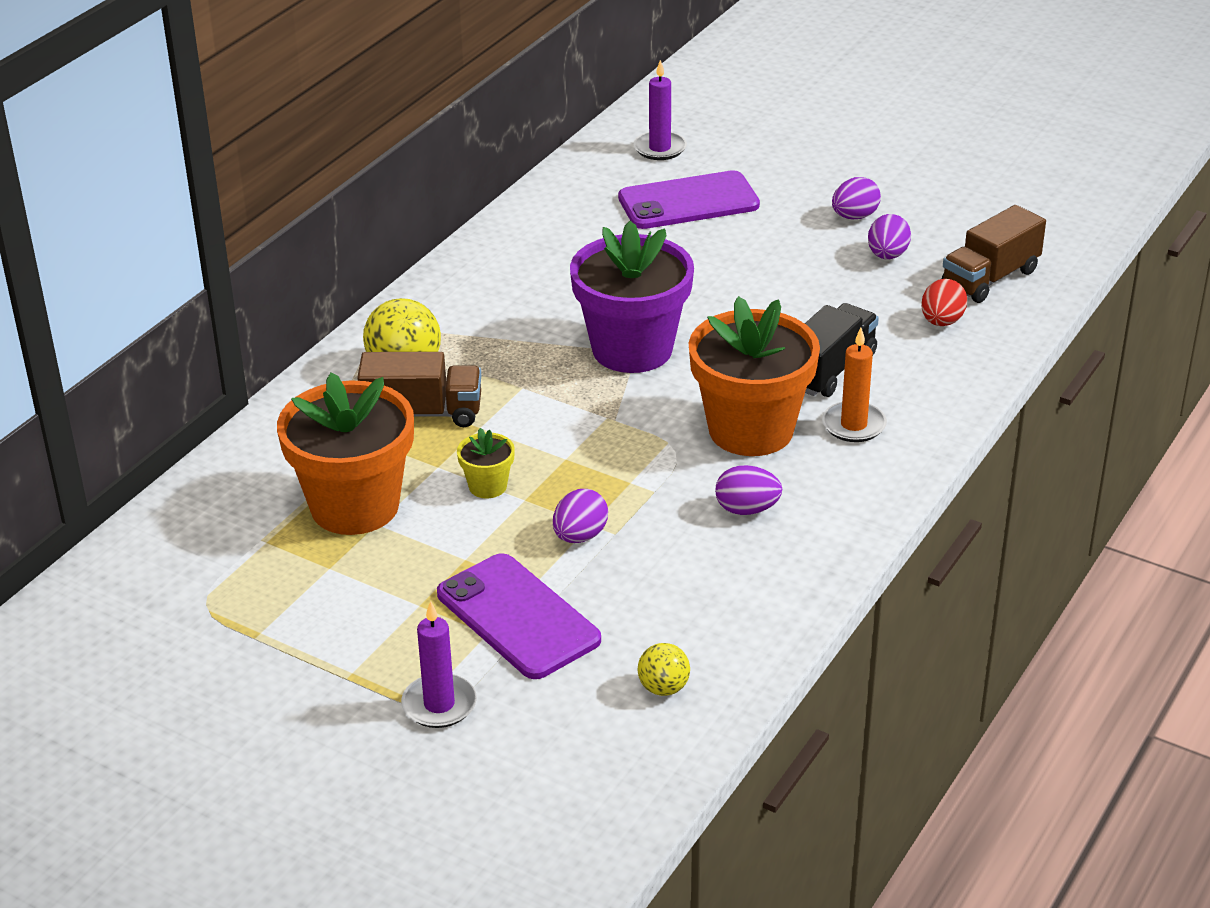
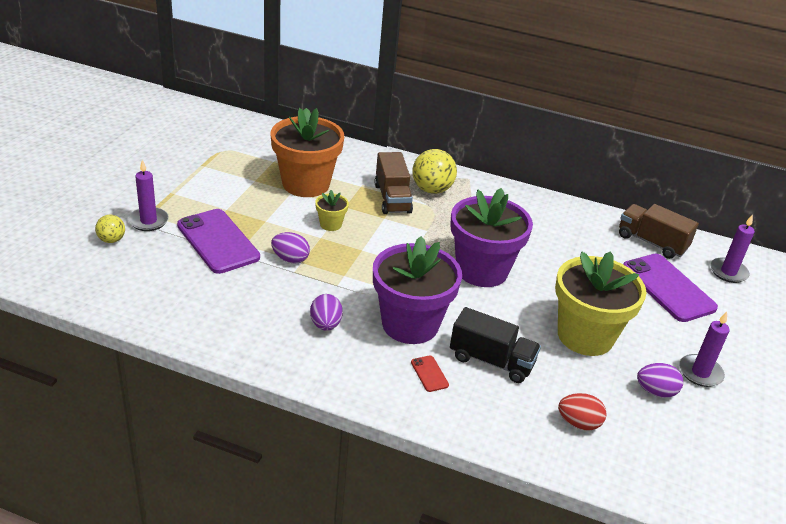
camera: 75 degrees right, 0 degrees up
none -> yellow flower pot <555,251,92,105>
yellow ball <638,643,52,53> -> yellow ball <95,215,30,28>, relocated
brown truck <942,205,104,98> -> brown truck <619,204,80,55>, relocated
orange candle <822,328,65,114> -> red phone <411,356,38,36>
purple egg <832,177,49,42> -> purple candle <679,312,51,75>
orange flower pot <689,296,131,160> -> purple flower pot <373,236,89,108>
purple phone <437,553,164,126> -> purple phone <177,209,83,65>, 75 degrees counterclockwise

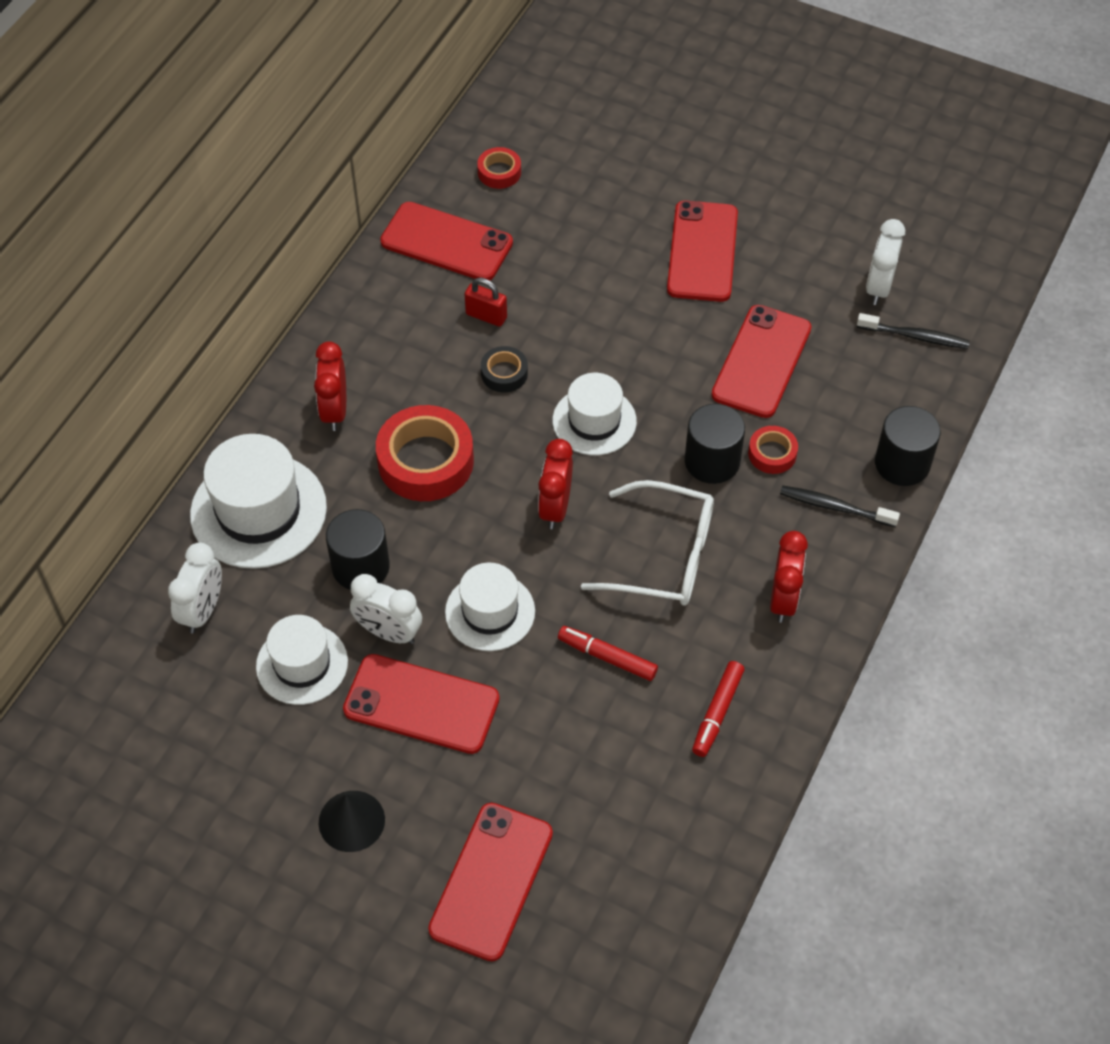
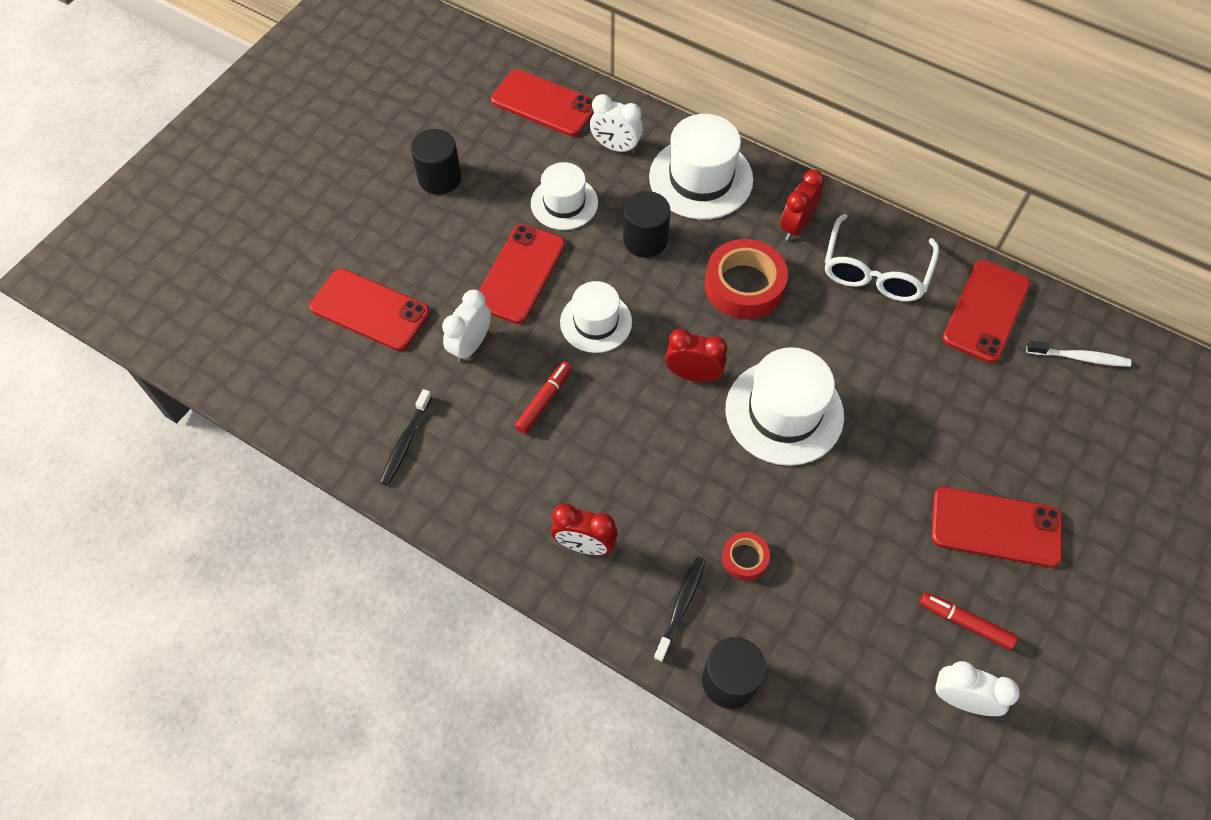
camera: 95 degrees right, 5 degrees up
black cone <319,791,66,61> -> none
red padlock <464,278,43,49> -> none
black tape <481,346,47,46> -> none
white clock <350,574,72,70> -> white clock <442,290,49,72>, relocated
white glasses <581,480,133,126> -> white glasses <825,214,114,88>, relocated
black cylinder <685,404,60,80> -> black cylinder <411,129,50,66>, relocated
red marker <692,661,53,96> -> red marker <919,592,98,58>, relocated
red phone <711,305,100,113> -> red phone <491,69,103,67>, relocated
black toothbrush <857,313,113,36> -> black toothbrush <380,389,52,97>, relocated
red tape <477,147,44,42> -> white toothbrush <1026,341,105,26>
red clock <314,341,32,90> -> red clock <780,169,44,72>, 60 degrees counterclockwise
white hat <553,373,84,82> -> white hat <726,347,118,119>, x1.56

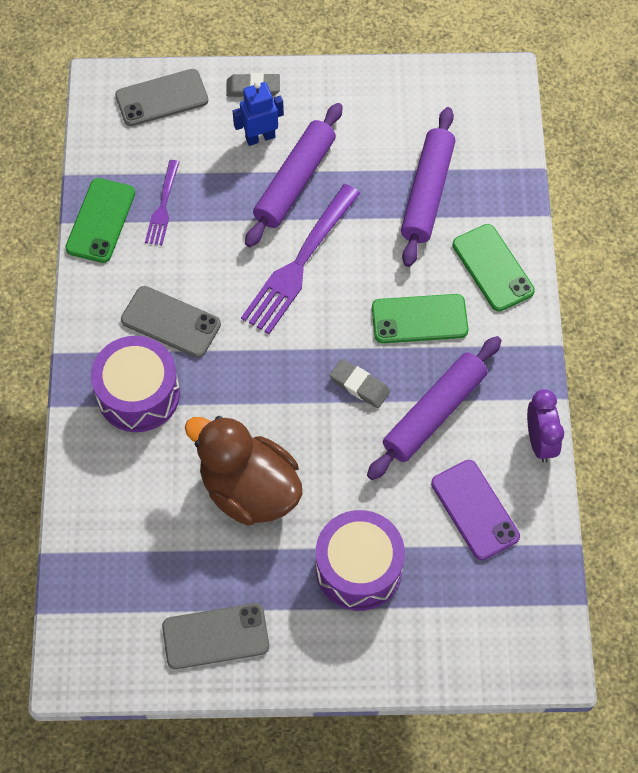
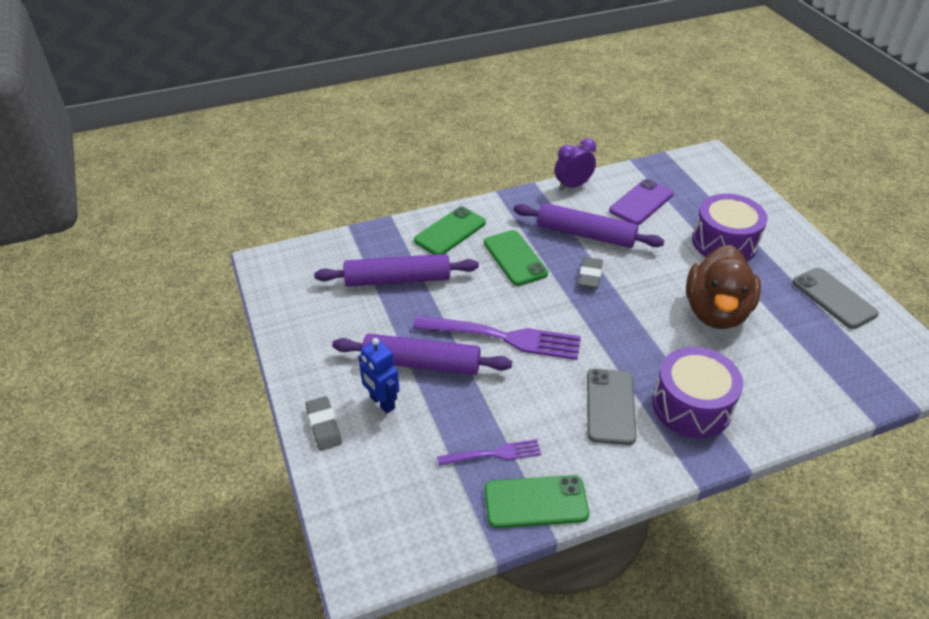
camera: 110 degrees left, 20 degrees down
grey phone <115,69,93,57> -> none

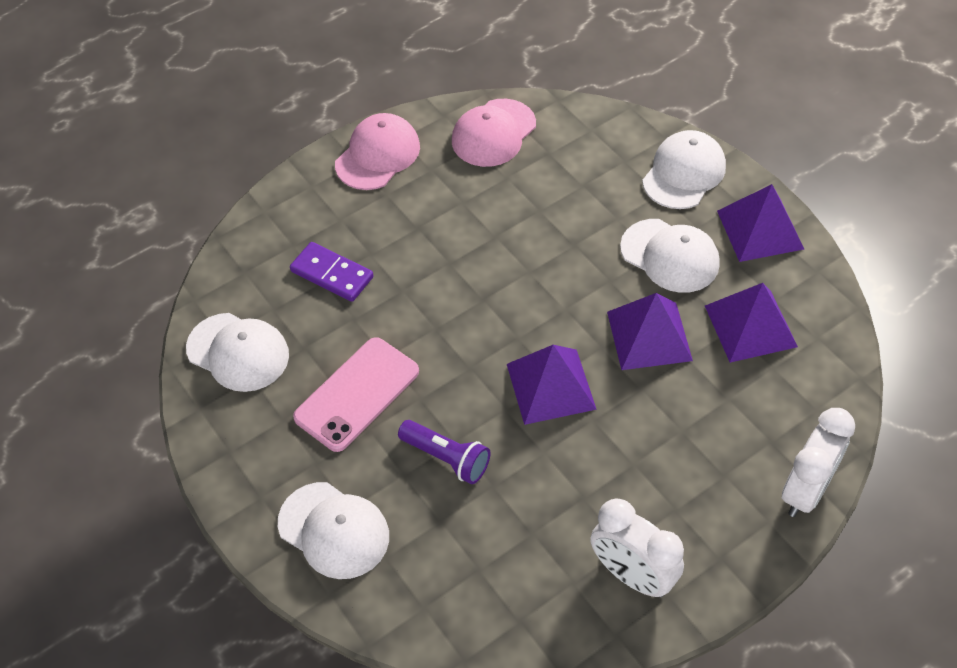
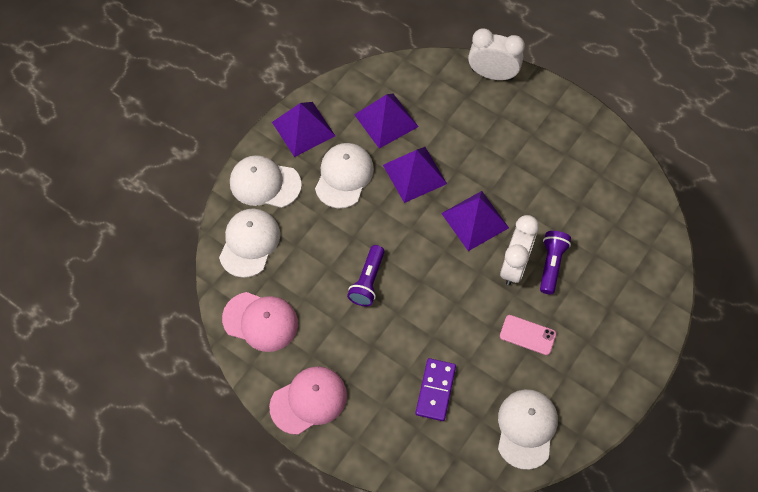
camera: 110 degrees left, 10 degrees up
none -> purple flashlight <347,245,37,61>
white cap <278,482,111,97> -> white cap <219,208,61,70>, relocated
white clock <590,498,94,99> -> white clock <500,215,39,70>, relocated
pink cap <335,113,85,77> -> pink cap <269,366,78,69>, 135 degrees clockwise
pink phone <293,337,126,115> -> pink phone <500,315,56,40>, x0.59

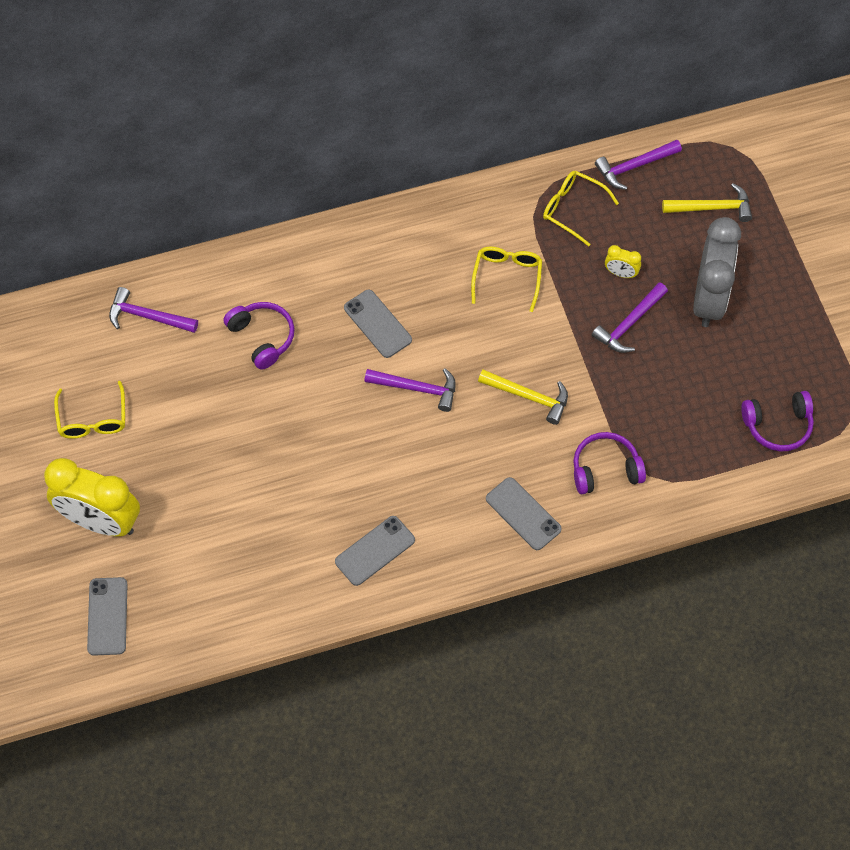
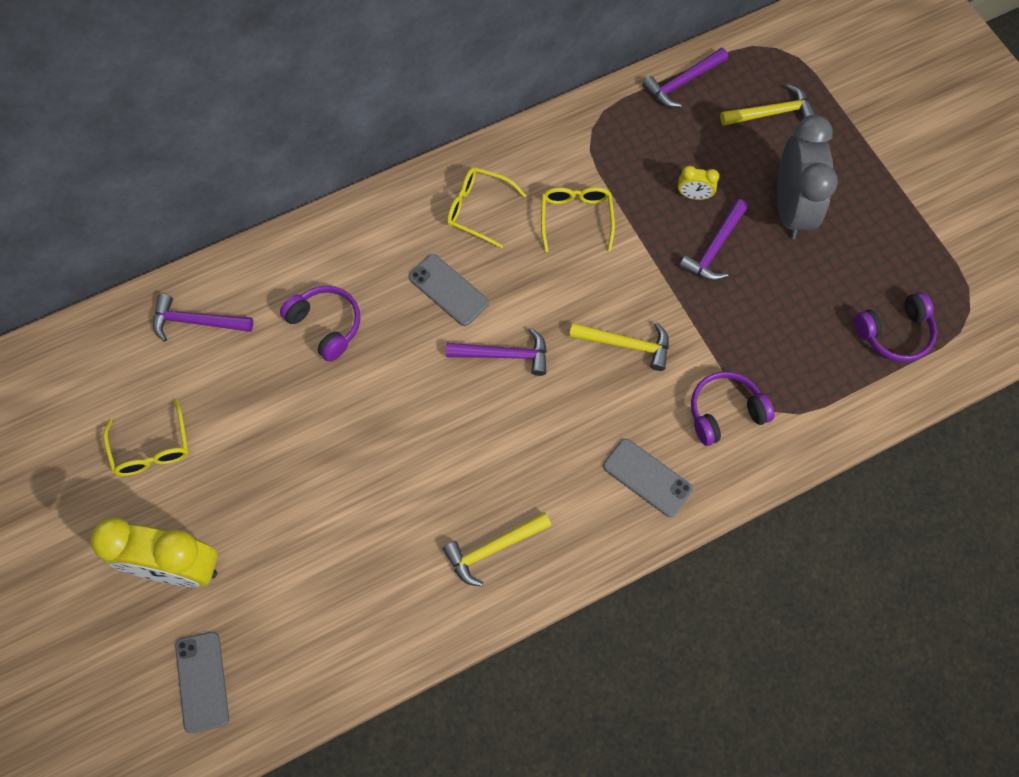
camera: 10 degrees left, 5 degrees up
yellow glasses <543,171,76,76> -> yellow glasses <447,167,79,81>, relocated
grey phone <335,516,80,70> -> yellow hammer <443,512,108,75>

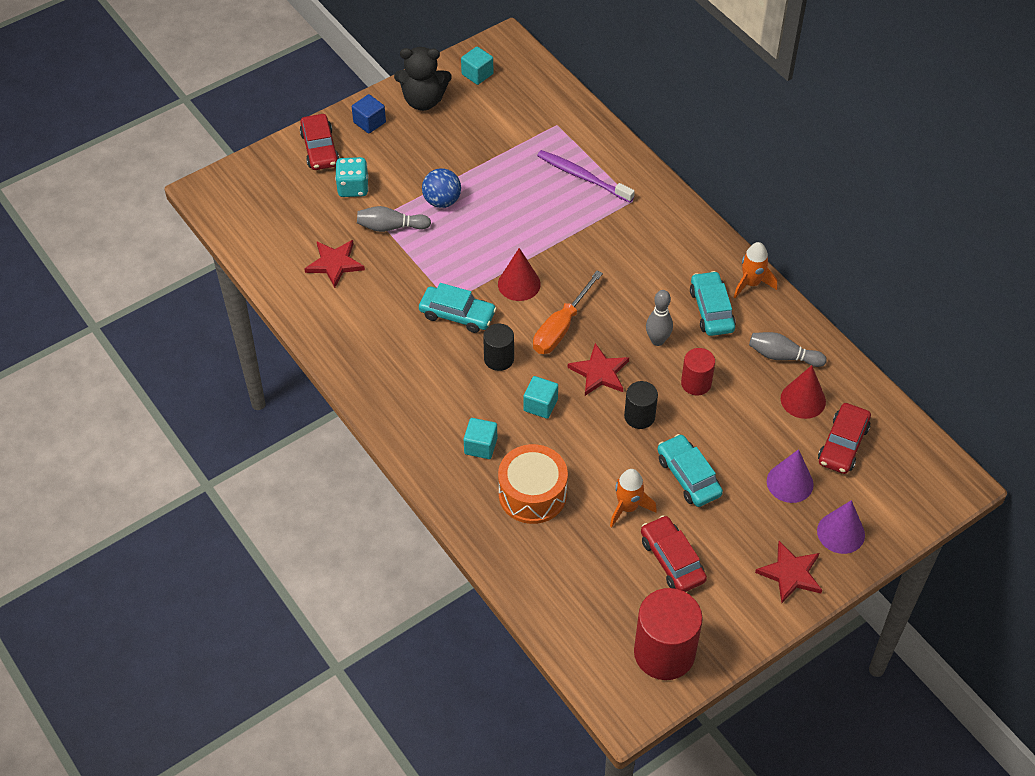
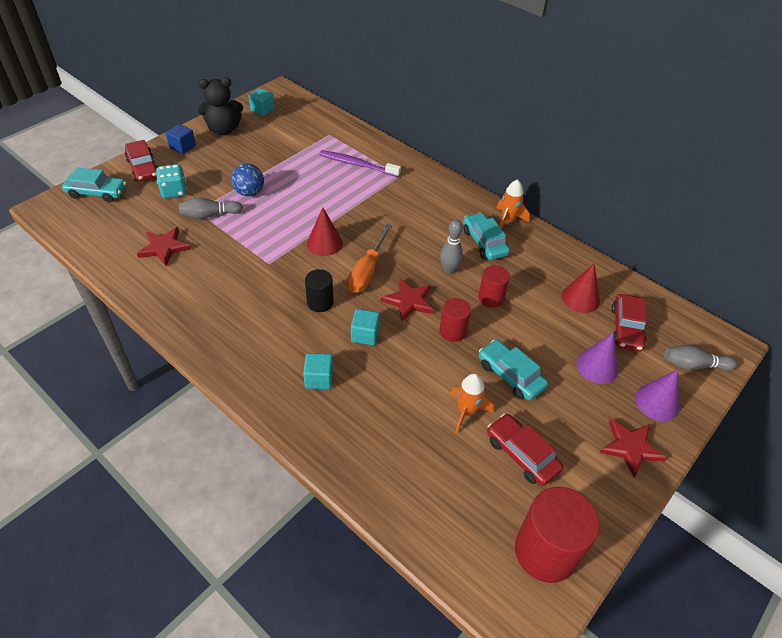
camera: 15 degrees left, 5 degrees down
orange drum <498,444,70,80> -> none
turquoise car <419,283,78,50> -> turquoise car <62,168,64,34>, relocated
grey bowling pin <749,332,78,35> -> grey bowling pin <664,345,73,26>, relocated
black cylinder <624,381,34,48> -> red cylinder <440,298,31,44>

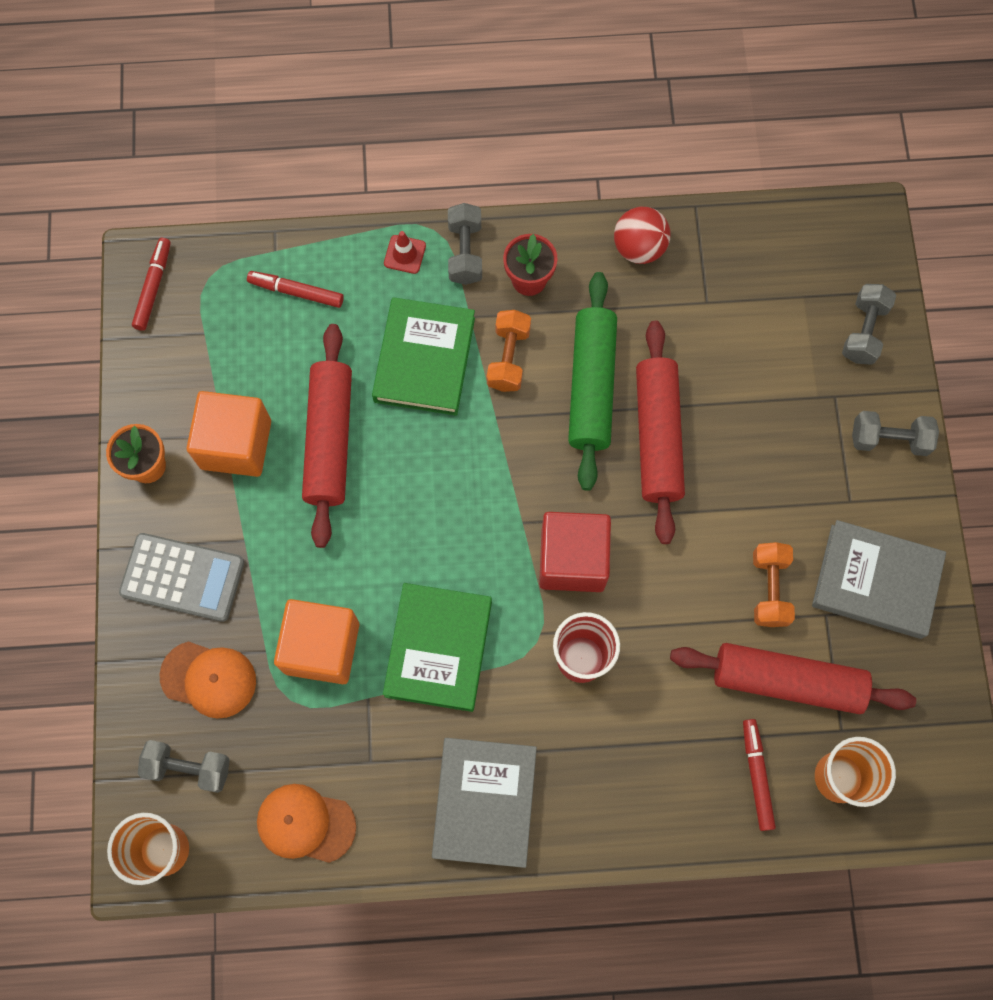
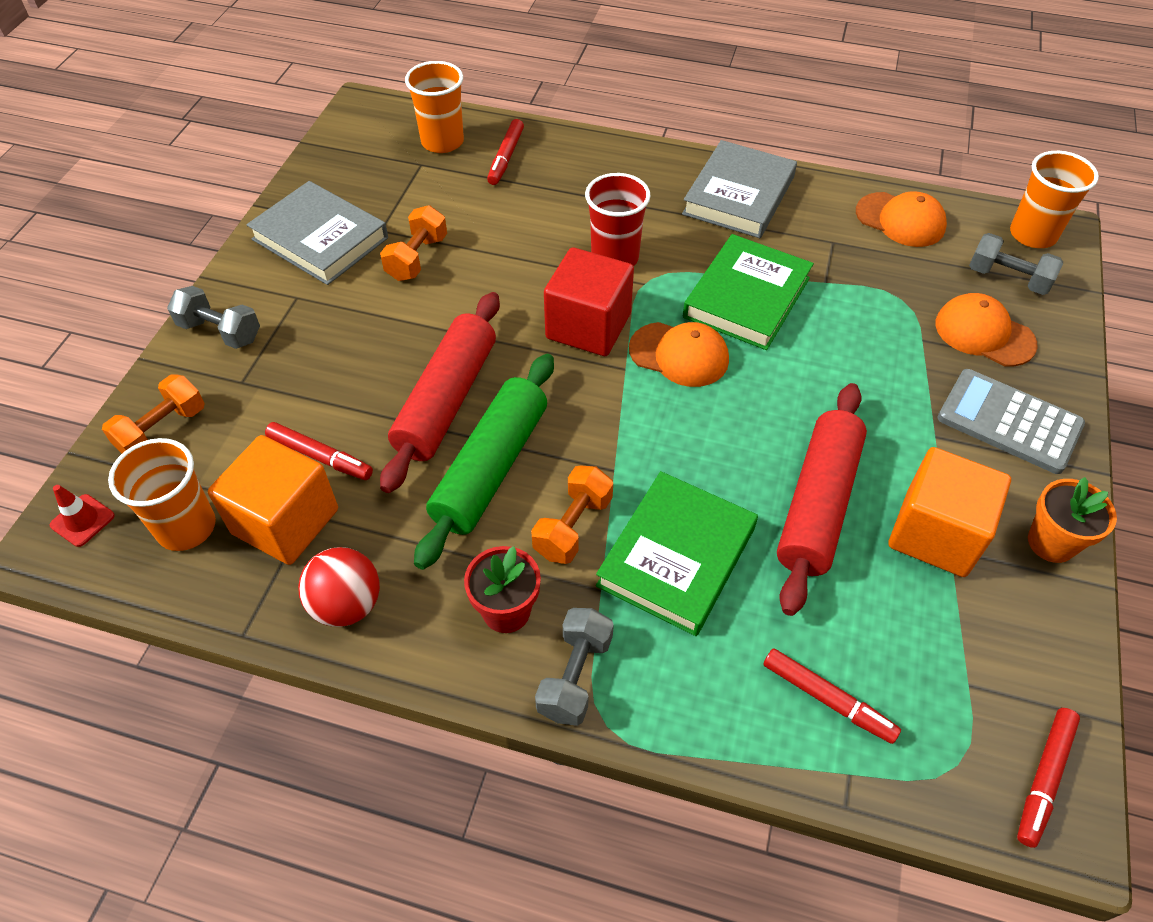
camera: 160 degrees left, 20 degrees down
red rolling pin <670,643,246,71> -> none
none -> orange cup <108,438,108,113>
none -> red marker <265,422,108,58>
none -> orange cap <629,322,100,65>
orange cube <274,599,85,85> -> orange cube <208,435,130,130>, relocated
red traffic cone <384,231,42,43> -> red traffic cone <50,485,65,62>, relocated
grey dumbbell <842,284,54,81> -> orange dumbbell <102,374,103,79>

